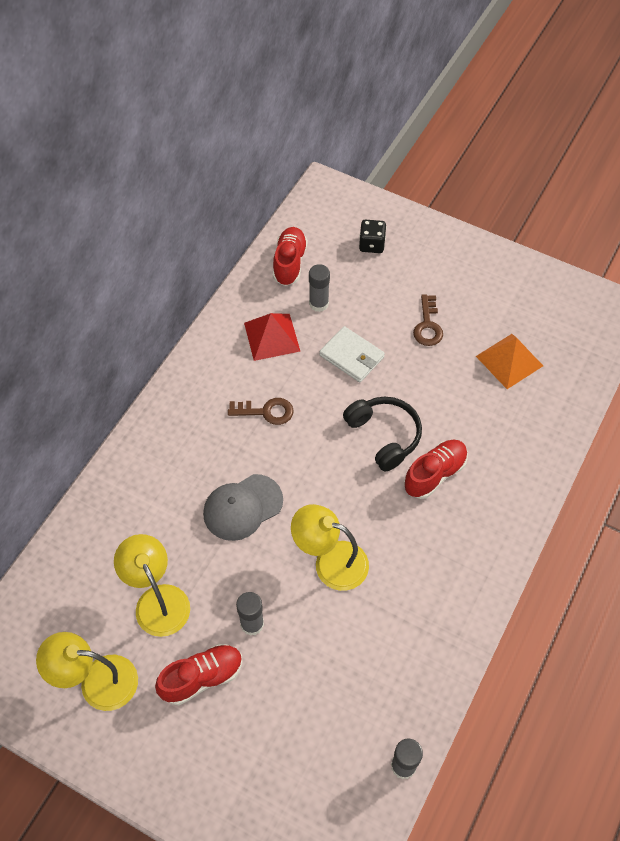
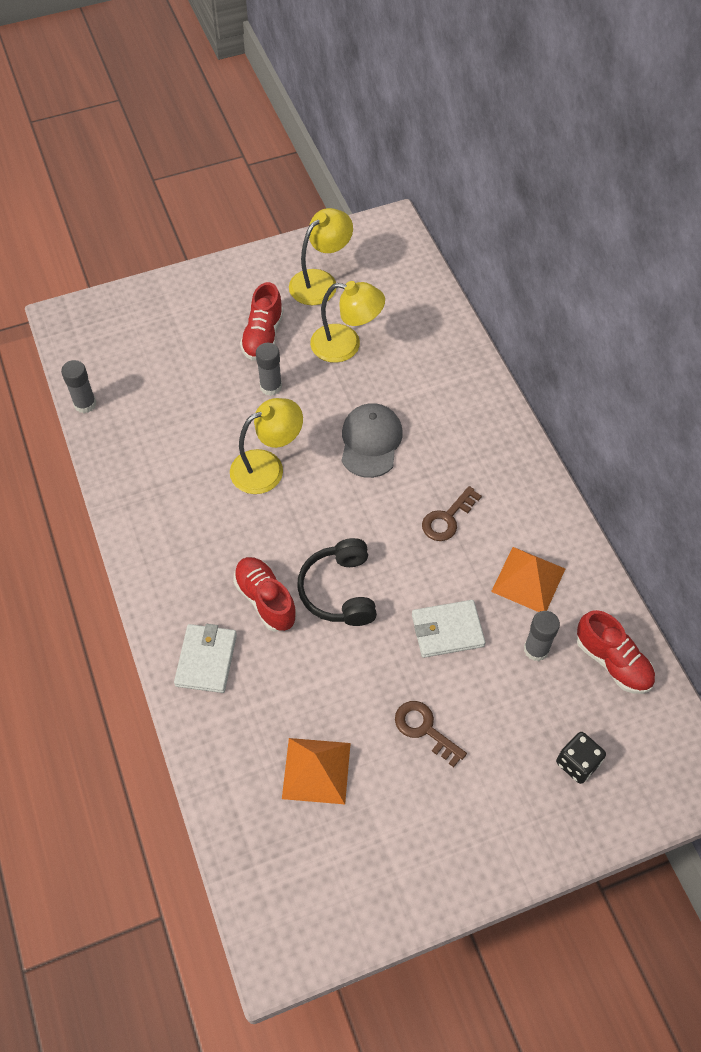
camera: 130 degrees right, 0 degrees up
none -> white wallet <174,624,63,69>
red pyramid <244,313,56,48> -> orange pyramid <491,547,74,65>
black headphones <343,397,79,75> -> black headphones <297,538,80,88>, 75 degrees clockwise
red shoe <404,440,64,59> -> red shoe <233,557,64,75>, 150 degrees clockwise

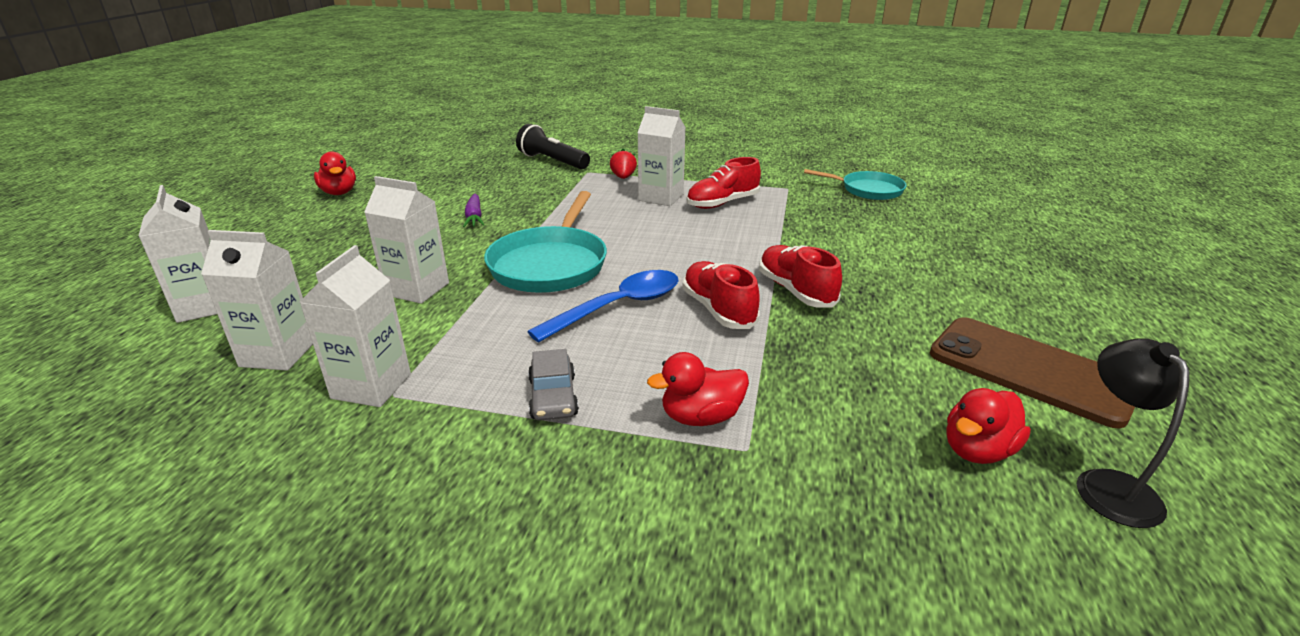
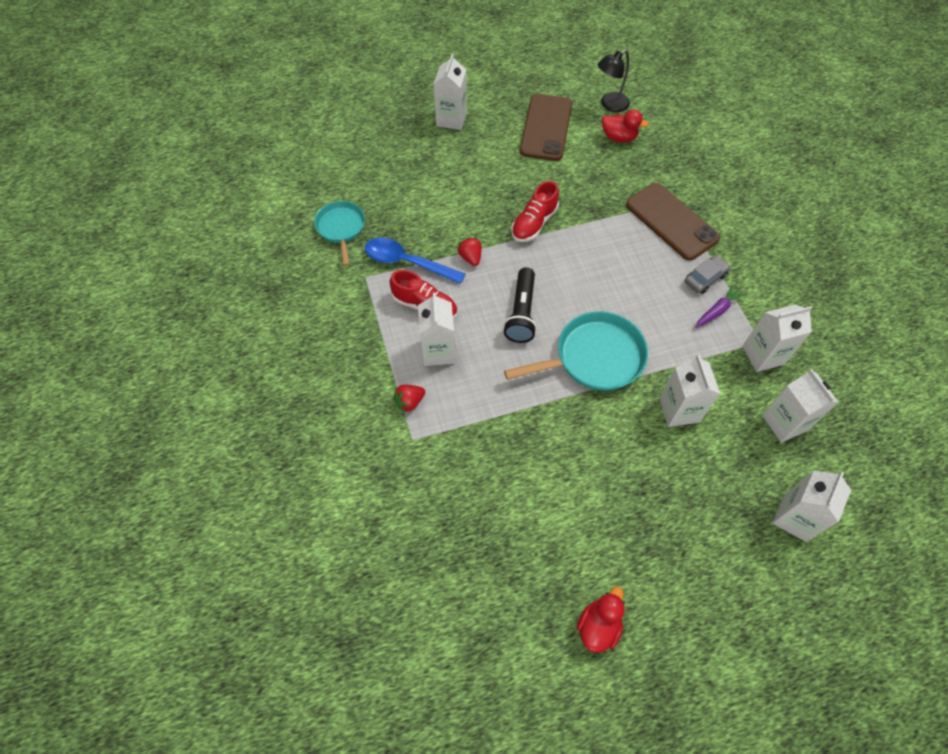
camera: 120 degrees left, 30 degrees up
red shoe <682,261,78,68> -> none
none -> white carton <434,54,33,76>
none -> red strawberry <458,238,24,28>
purple carrot <463,194,22,33> -> purple carrot <695,285,50,43>, relocated
black flashlight <516,124,74,45> -> black flashlight <503,267,34,76>, relocated
blue spoon <527,270,152,73> -> blue spoon <365,238,100,46>, relocated
red duck <647,352,102,74> -> brown phone <626,183,94,77>

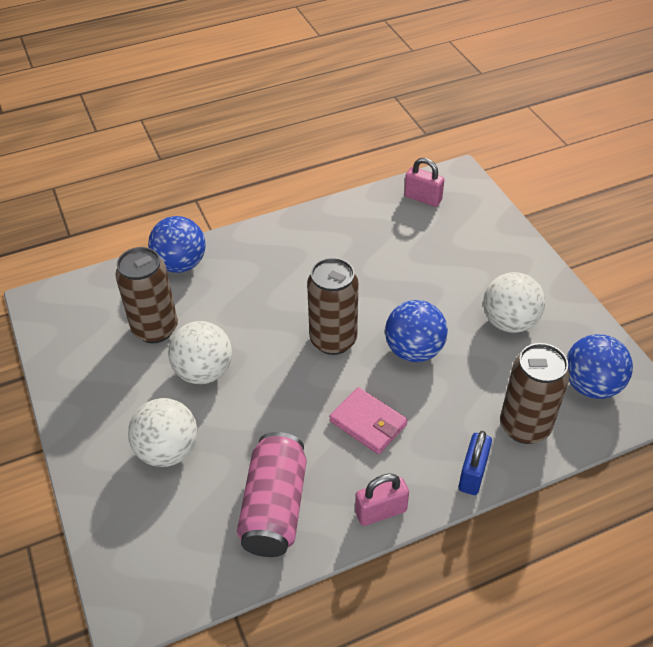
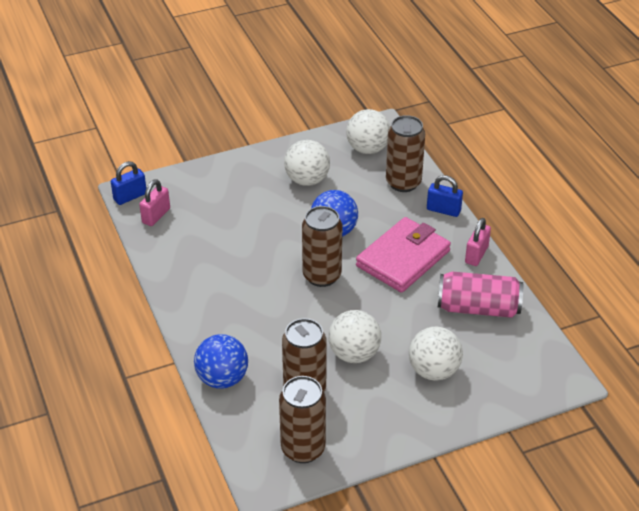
camera: 90 degrees left, 5 degrees down
none -> blue padlock <111,161,35,44>
none -> brown can <279,376,47,87>
blue ball <567,334,66,65> -> white ball <346,109,44,45>
pink padlock <355,474,54,52> -> pink padlock <465,218,26,48>, 45 degrees clockwise
pink wallet <329,387,78,67> -> pink wallet <356,217,95,76>, x1.69

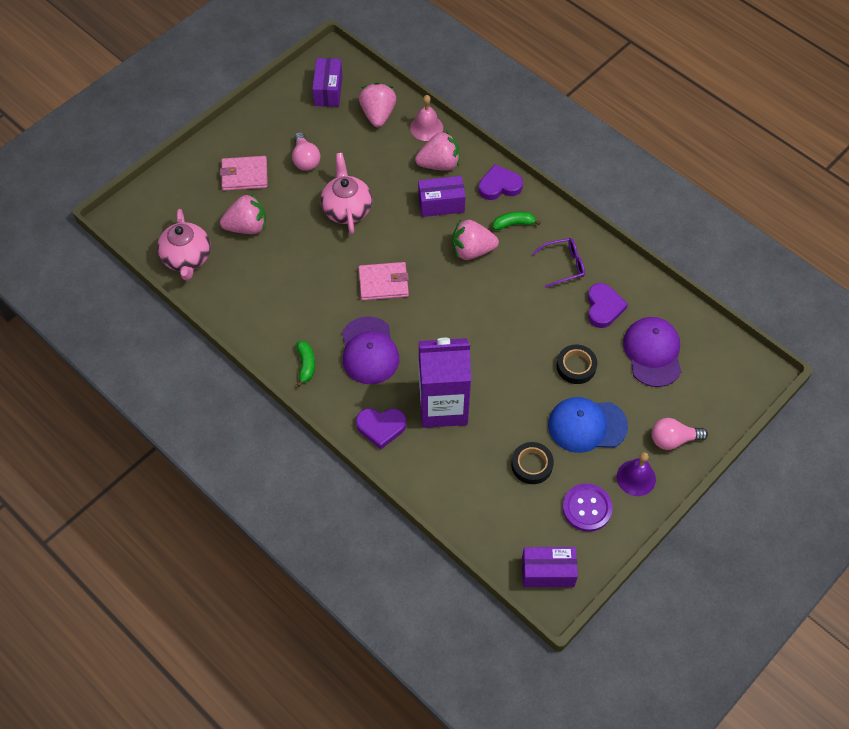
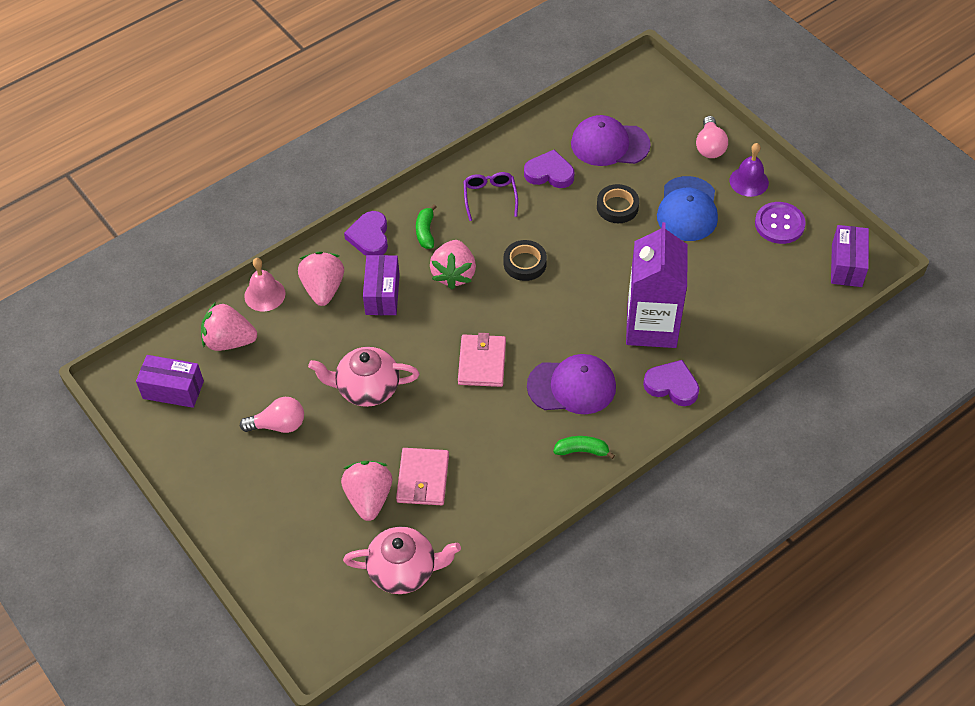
camera: 80 degrees left, 5 degrees down
pink wallet <220,156,48,35> -> pink wallet <396,448,53,57>, relocated
black tape <511,442,43,42> -> black tape <504,240,43,41>, relocated
purple heart <356,408,51,41> -> purple heart <643,360,56,46>, 75 degrees counterclockwise

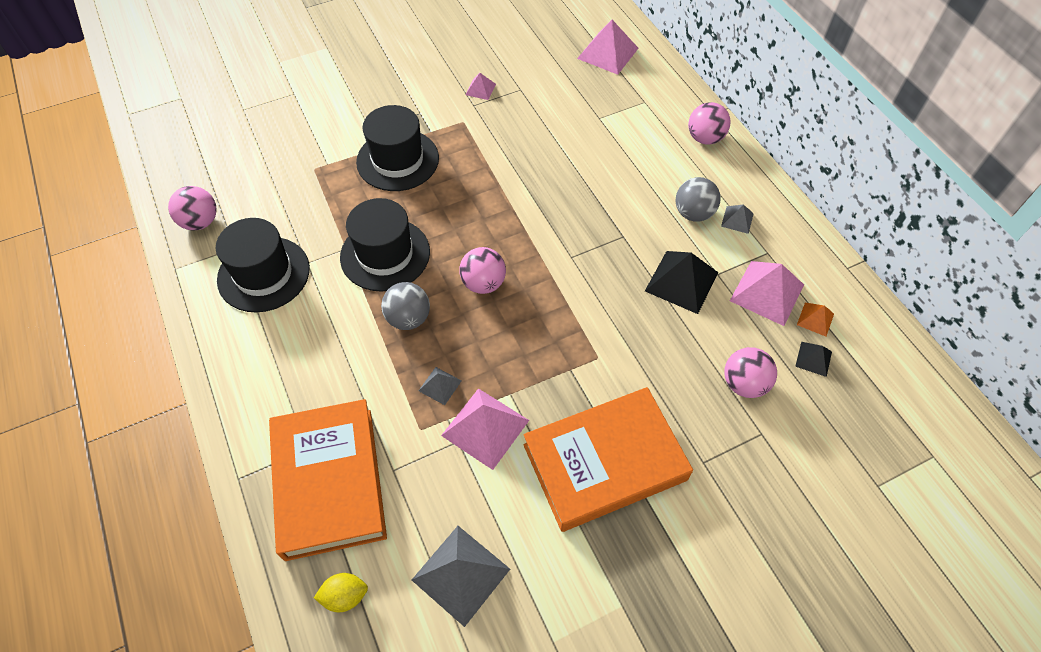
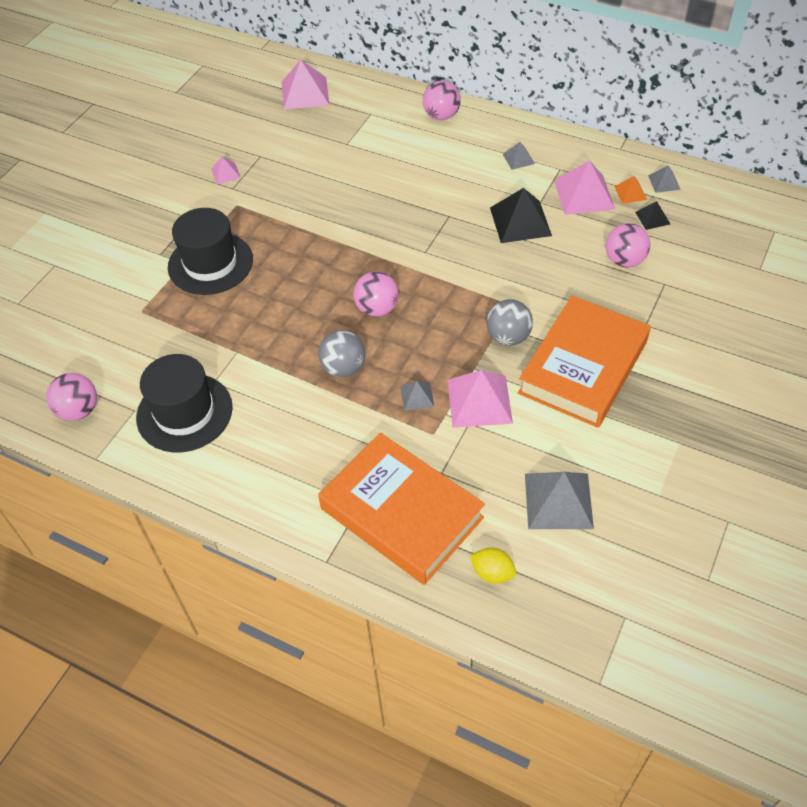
camera: 35 degrees left, 5 degrees down
black hat <340,198,90,94> -> none
none -> grey pyramid <648,165,33,28>
grey ball <676,177,45,45> -> grey ball <486,299,47,47>, relocated
yellow lemon <314,573,54,39> -> yellow lemon <470,548,46,35>, 75 degrees clockwise

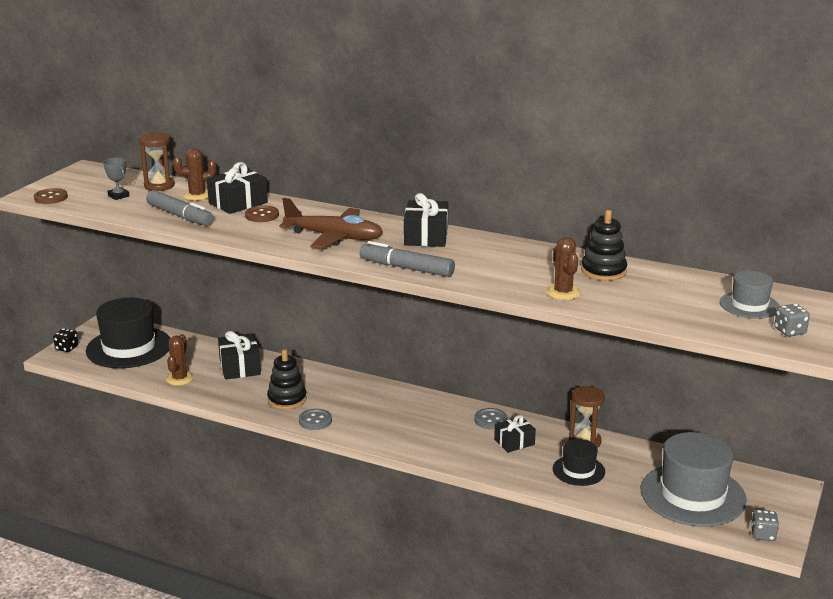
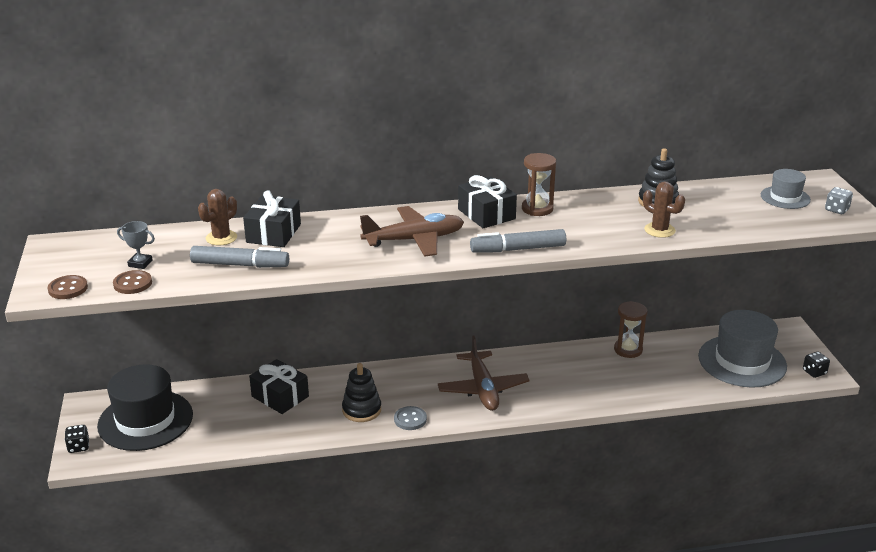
camera: 35 degrees left, 5 degrees up
brown cactus <166,334,28,52> -> none
grey button <474,408,33,21> -> none
black gift <494,415,42,38> -> none
black hat <553,439,52,47> -> none
none -> brown plane <438,336,92,75>
brown hourglass <139,132,36,59> -> brown hourglass <522,153,34,63>, relocated
brown button <245,206,34,16> -> brown button <113,270,39,24>, relocated
grey dice <751,509,28,32> -> black dice <803,352,27,26>

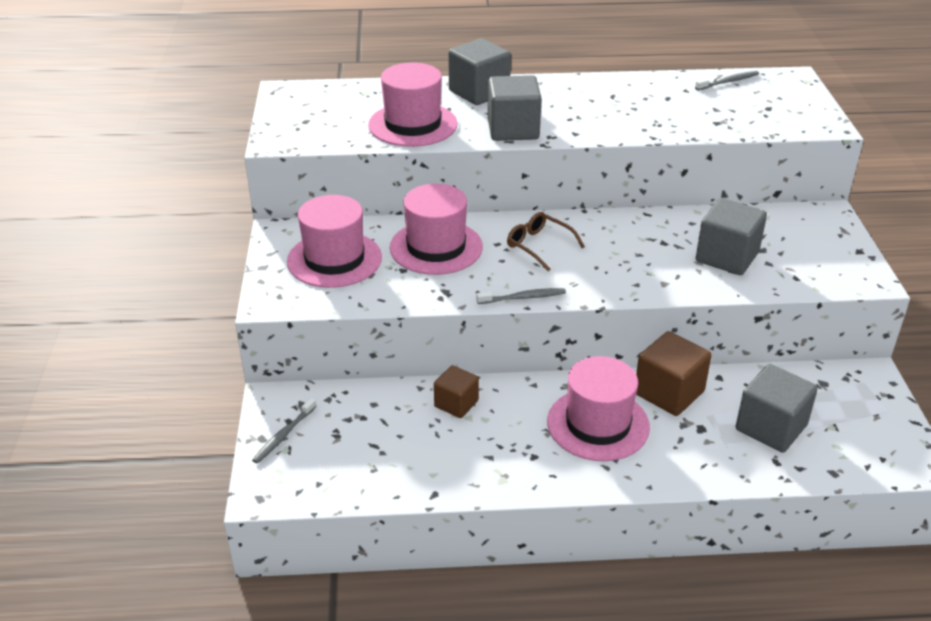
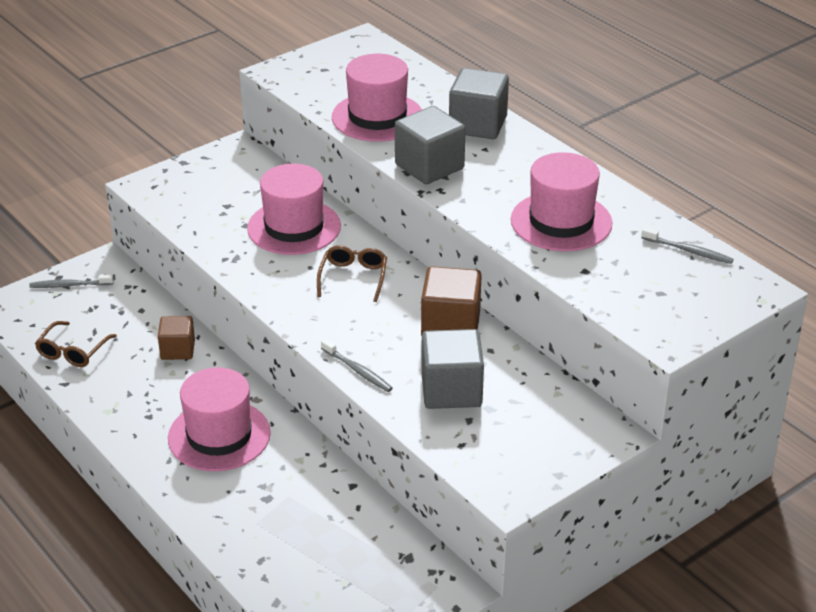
camera: 55 degrees right, 0 degrees up
grey cube <736,364,82,89> -> none
none -> brown glasses <35,321,82,46>
pink hat <287,195,95,93> -> pink hat <511,152,101,99>, relocated
grey toothbrush <476,288,90,16> -> grey toothbrush <321,339,72,53>, relocated
brown cube <636,331,76,85> -> brown cube <421,266,61,70>, relocated

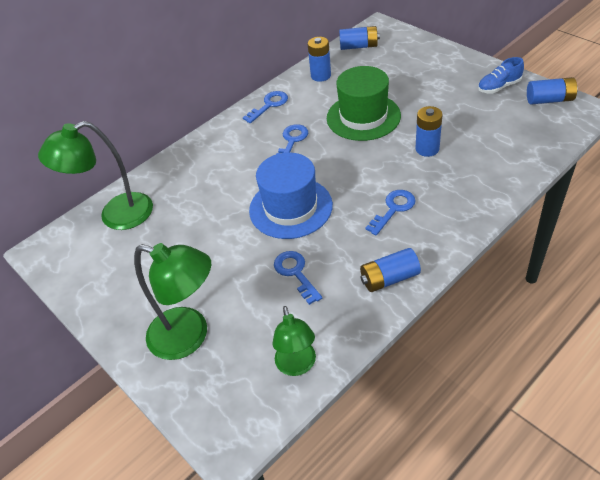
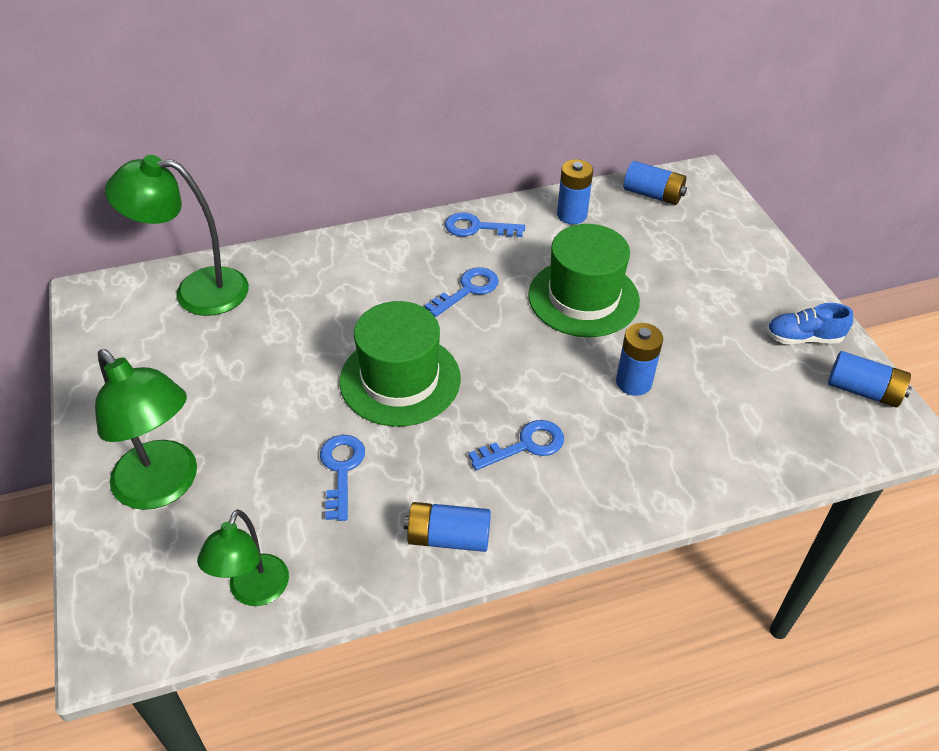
camera: 20 degrees right, 0 degrees up
blue hat <249,152,84,87> -> green hat <339,301,122,126>
blue key <243,91,45,32> -> blue key <445,212,80,25>, 150 degrees counterclockwise

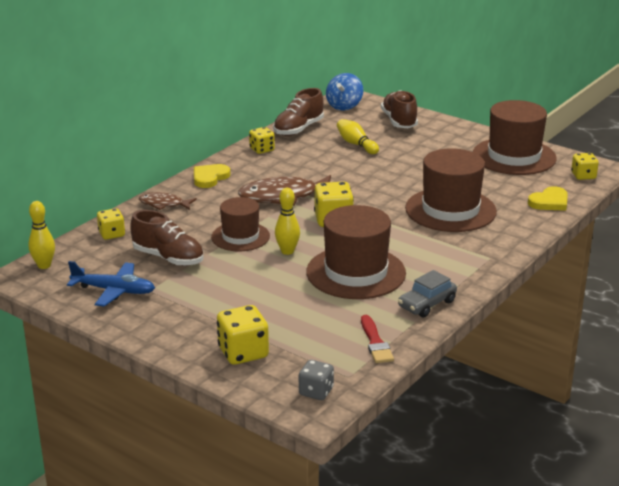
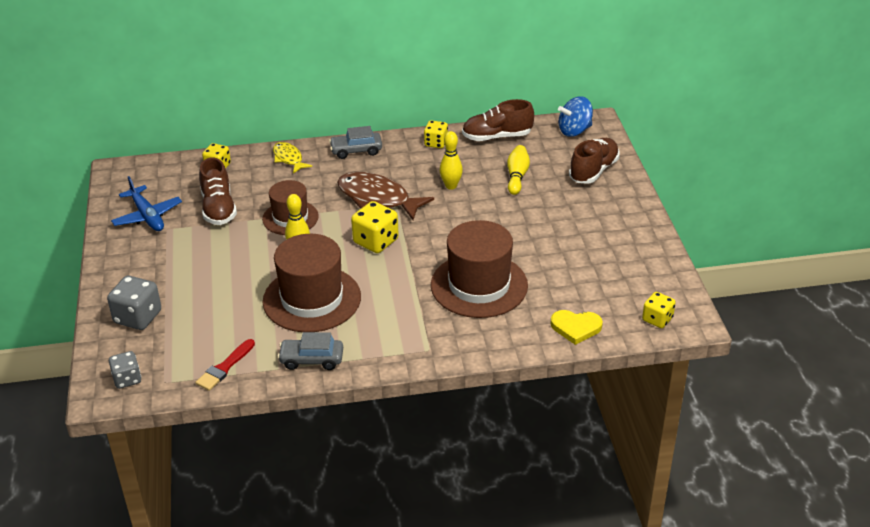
camera: 45 degrees right, 10 degrees up
brown hat <473,100,84,75> -> none
yellow bowling pin <28,201,27,68> -> yellow bowling pin <439,131,24,59>, relocated
yellow heart <194,164,36,24> -> grey car <329,126,53,33>
brown fish <139,192,58,18> -> yellow fish <273,142,39,32>
yellow dice <217,305,52,60> -> grey dice <107,276,54,54>

